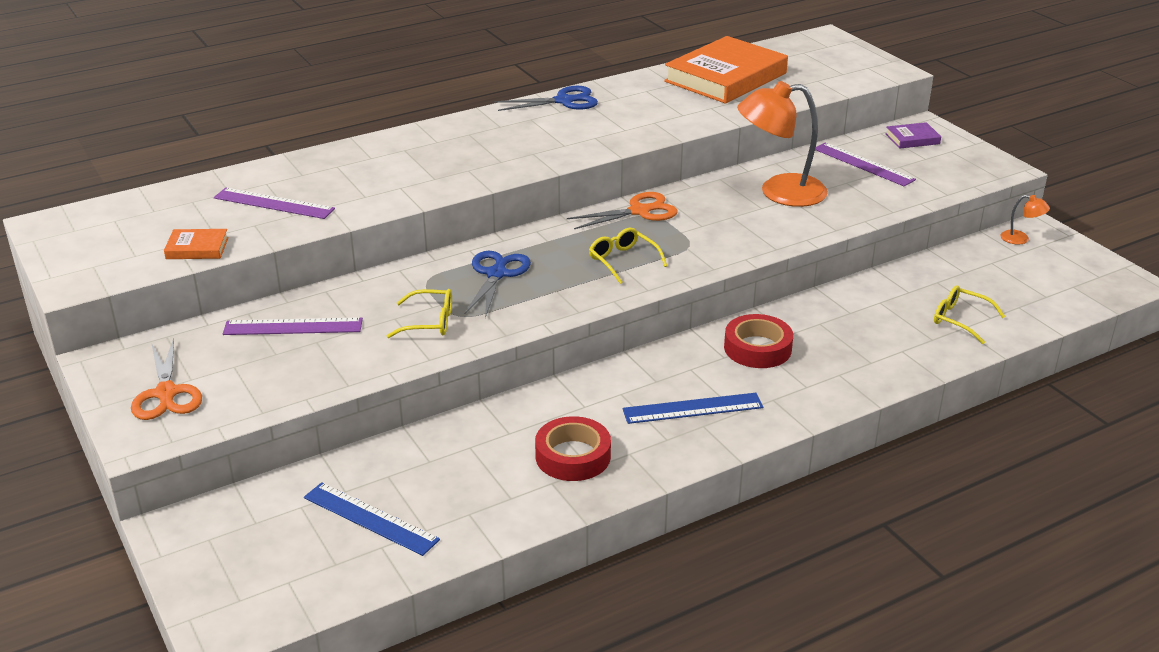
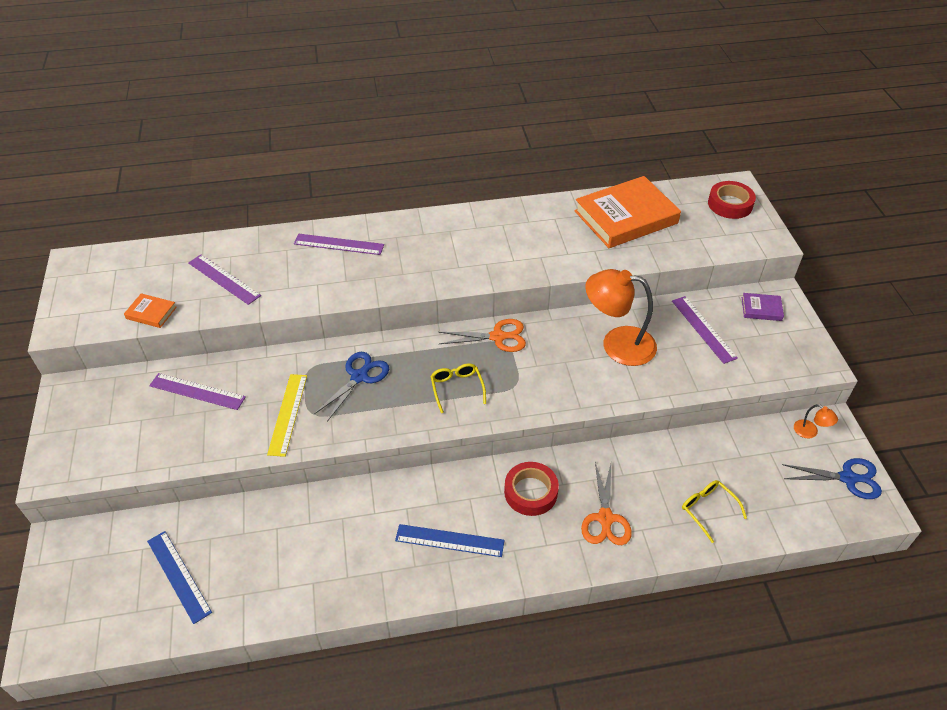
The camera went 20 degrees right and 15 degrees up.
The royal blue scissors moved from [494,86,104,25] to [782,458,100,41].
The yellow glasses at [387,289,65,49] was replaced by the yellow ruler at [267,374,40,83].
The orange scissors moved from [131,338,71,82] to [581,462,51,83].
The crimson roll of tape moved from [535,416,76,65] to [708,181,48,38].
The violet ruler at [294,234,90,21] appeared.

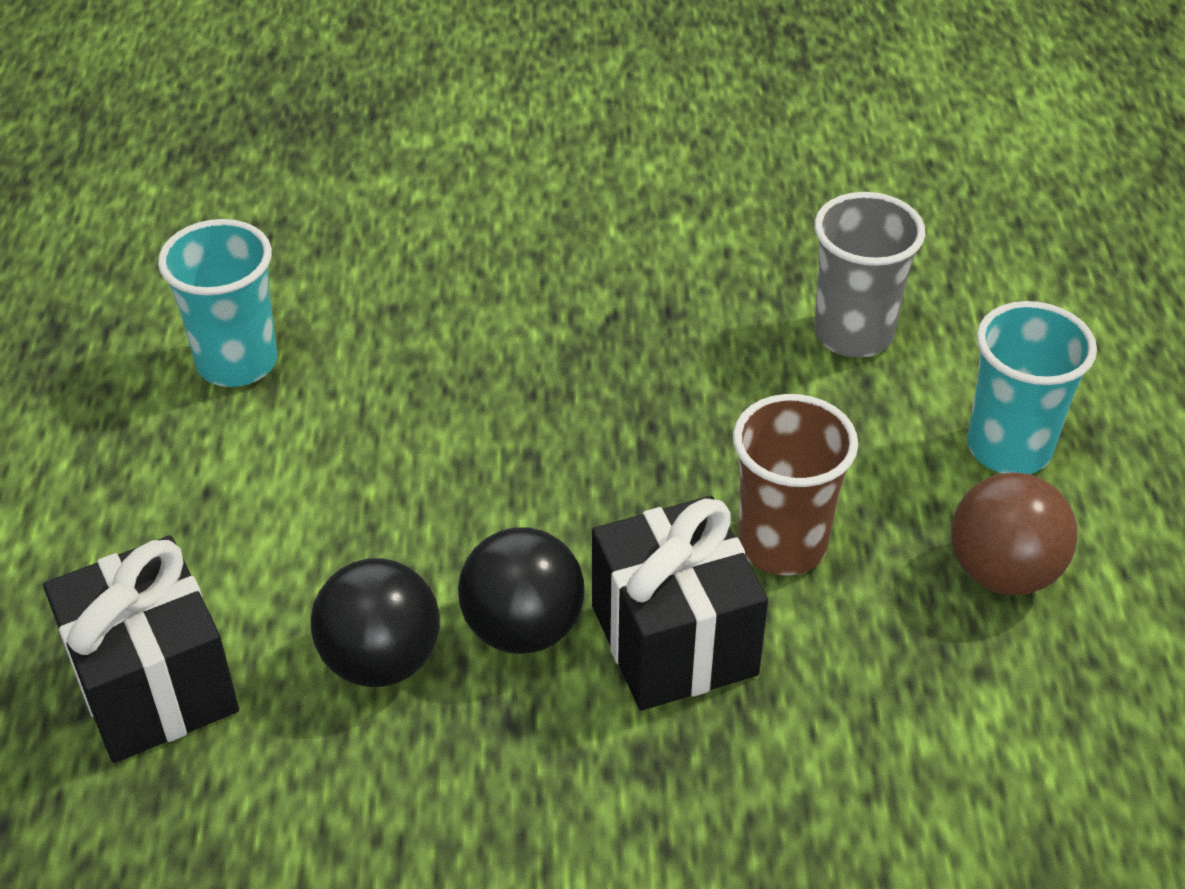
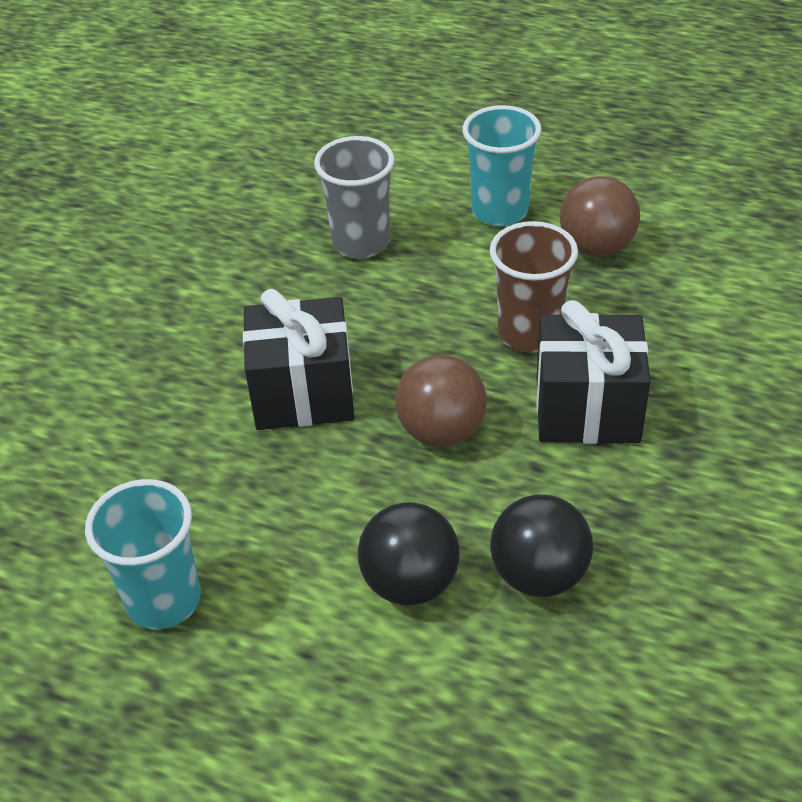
The camera went 65 degrees left and 0 degrees up.
The black ball moved from [458,527,127,127] to [358,502,102,103].
The black gift moved from [43,536,196,227] to [243,289,112,141].
The brown ball at [395,355,92,92] appeared.

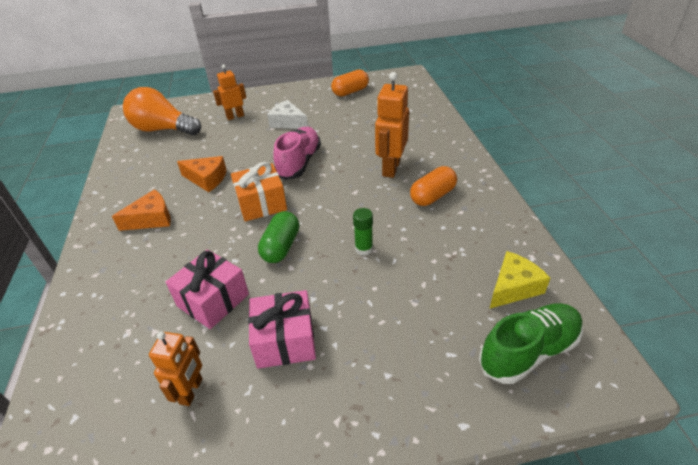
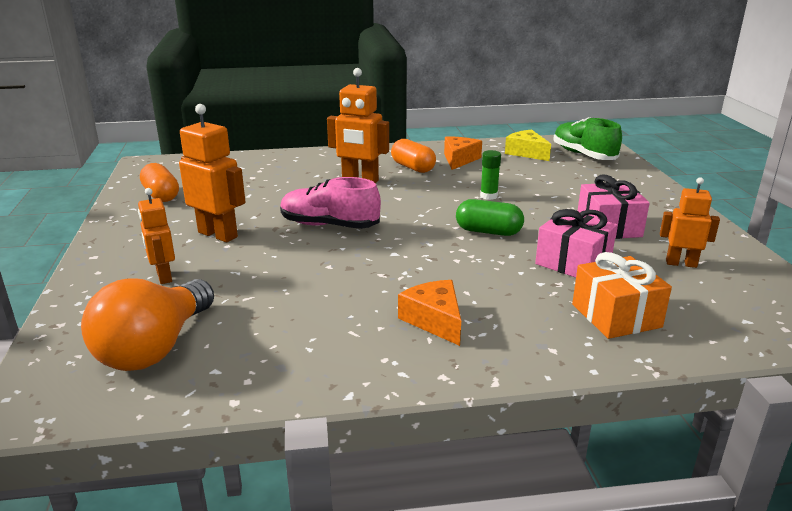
The camera went 90 degrees left and 15 degrees down.
The white cheese wedge at [267,100,41,29] was replaced by the orange toy robot at [179,104,66,138].
The orange cheese wedge moved from [177,156,50,36] to [444,137,38,33].
The orange gift moved from [231,162,56,60] to [572,252,100,87].

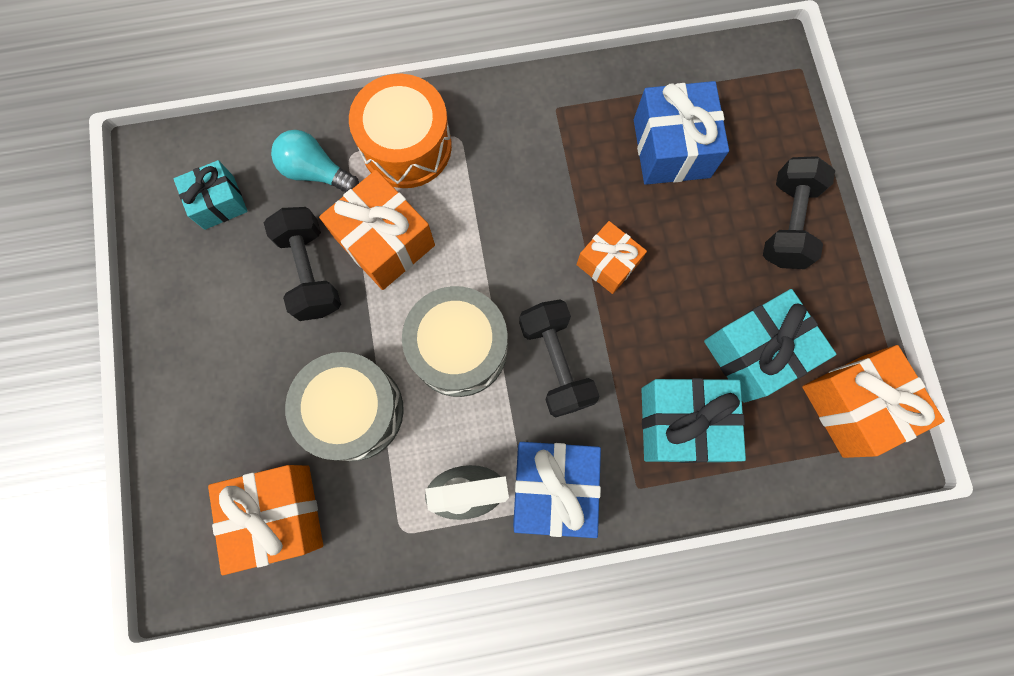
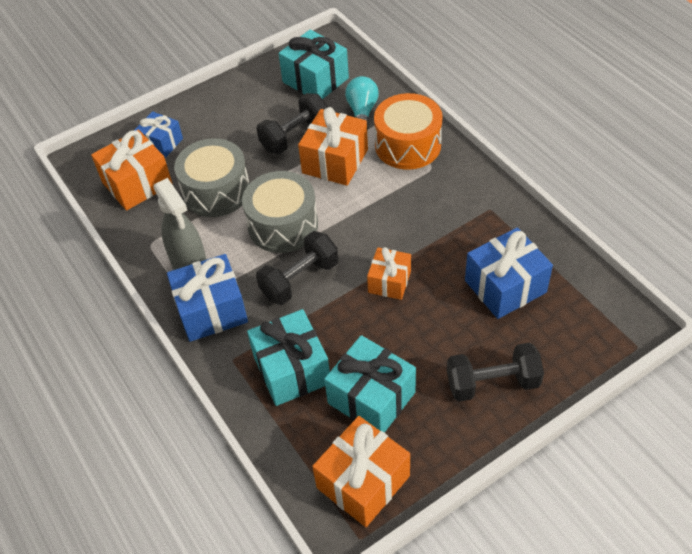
The camera went 70 degrees right and 25 degrees down.
The aqua gift at [173,160,75,70] changed to 1.60 times the size.
The royal blue gift at [135,111,48,47] appeared.

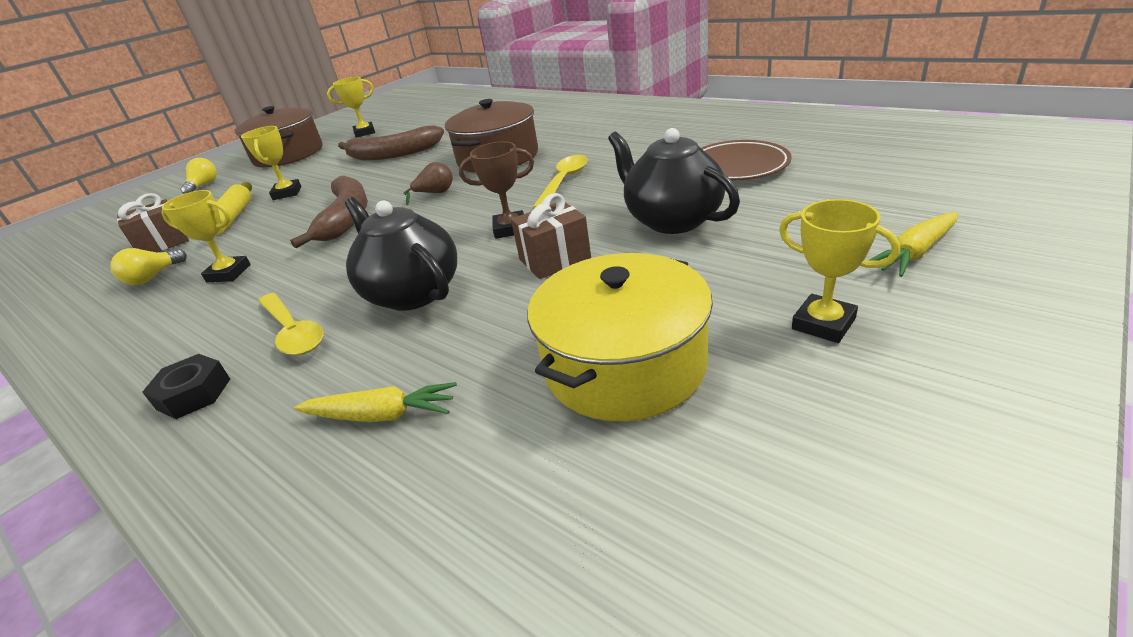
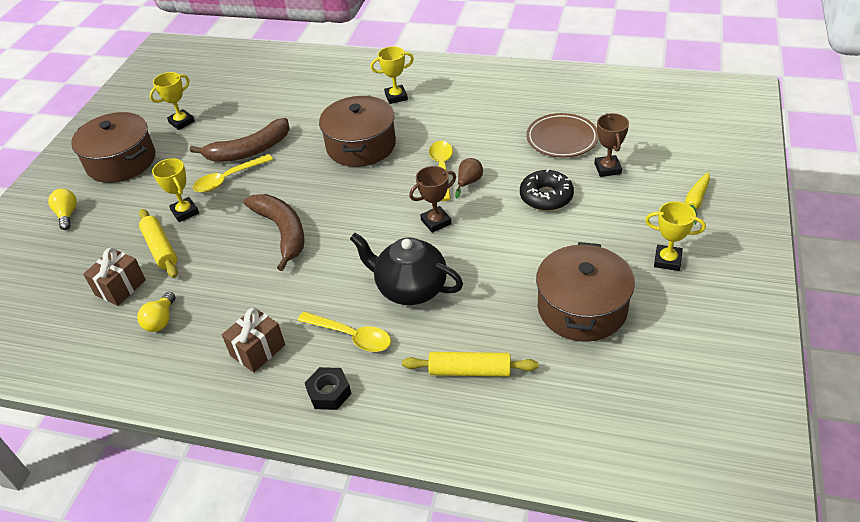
The camera went 25 degrees left and 10 degrees up.
The black teapot at [608,128,132,106] was replaced by the black glazed donut at [520,169,54,42].
The brown pear fruit moved from [403,162,50,43] to [455,158,28,40].
The yellow award cup moved from [162,190,89,92] to [371,46,43,58].
The brown gift moved from [511,193,80,86] to [222,308,63,65].
The yellow stockpot at [528,253,185,168] became the brown stockpot at [536,242,99,100].
The yellow toy carrot at [294,382,163,40] was replaced by the yellow rolling pin at [402,352,136,25].
The brown award cup at [594,113,35,64] appeared.
The yellow teaspoon at [192,154,81,38] appeared.

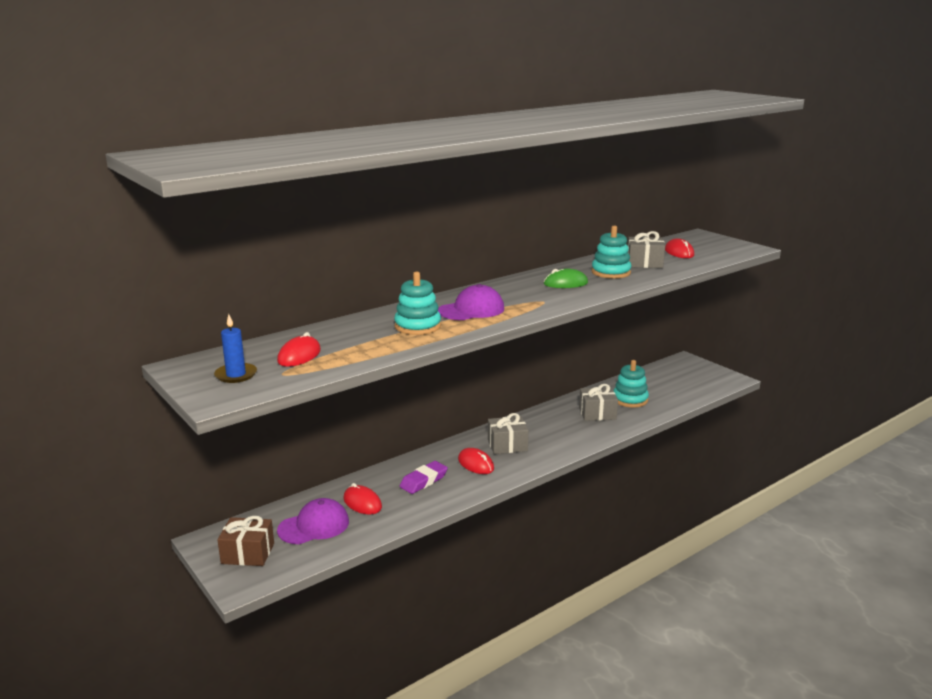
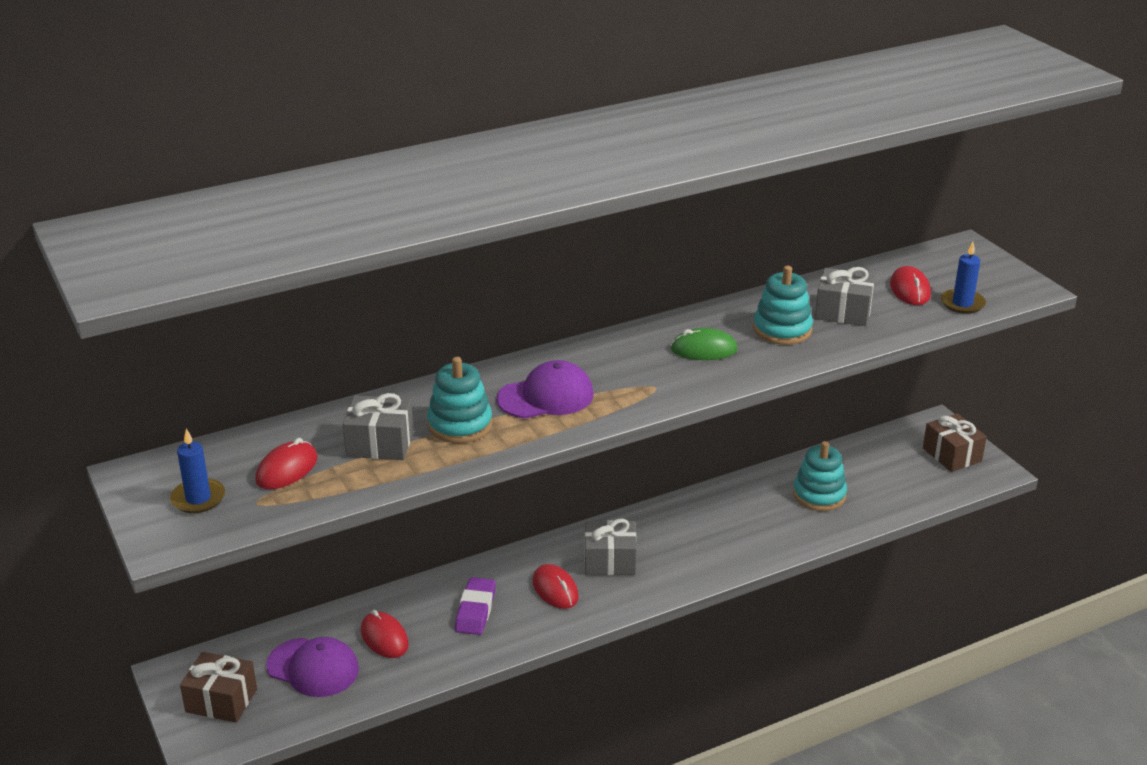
The camera went 10 degrees right and 10 degrees up.
The grey gift moved from [579,384,39,37] to [343,393,71,67].
The violet gum eraser at [400,461,48,33] turned 45 degrees counterclockwise.
The violet baseball cap at [277,498,72,46] turned 45 degrees clockwise.
The royal blue wax candle at [941,242,45,72] appeared.
The brown gift at [923,413,64,59] appeared.

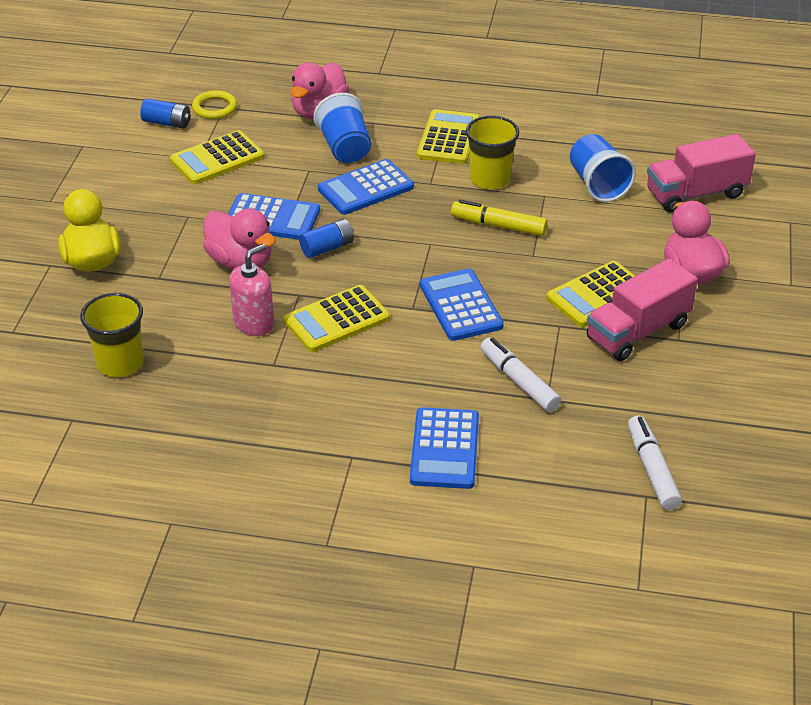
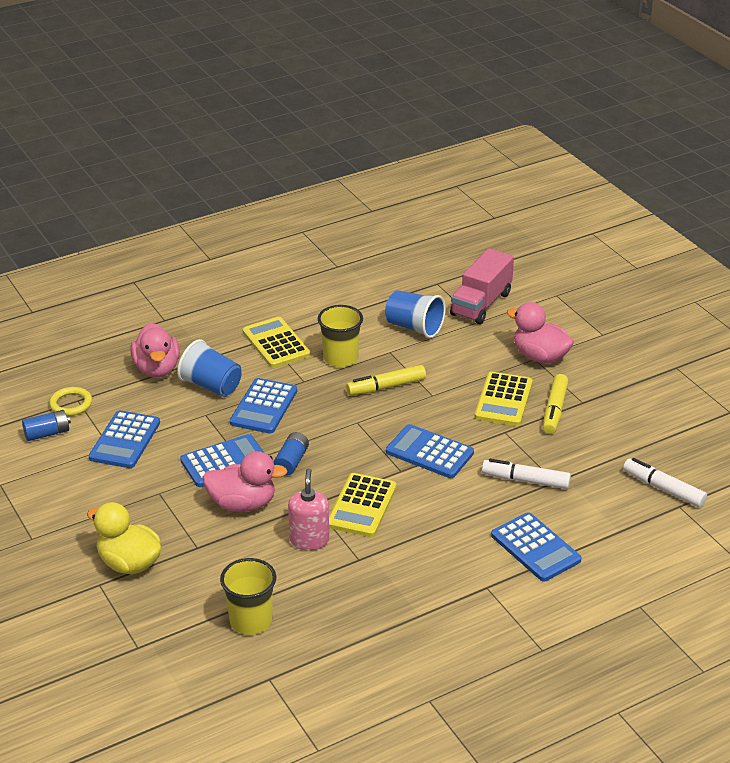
The camera went 40 degrees left and 5 degrees down.
The yellow calculator at [170,130,95,54] became the royal blue calculator at [89,410,71,58].
The rosy lorry at [587,258,111,103] was replaced by the yellow marker pen at [543,374,26,60].

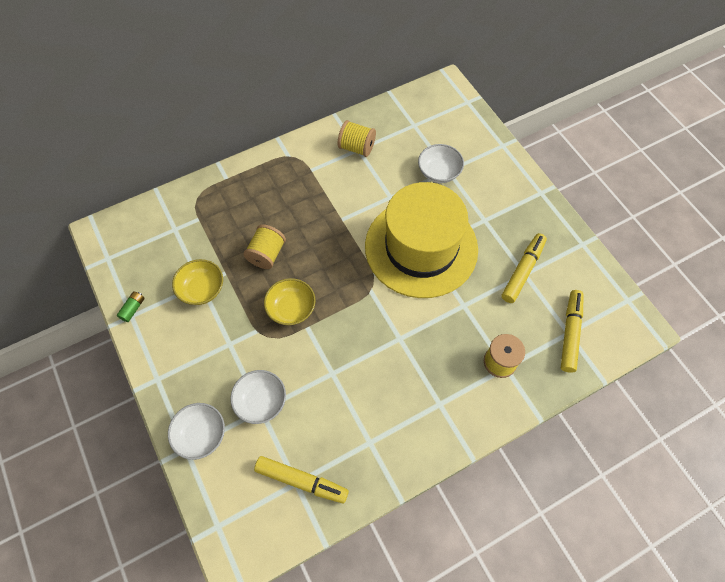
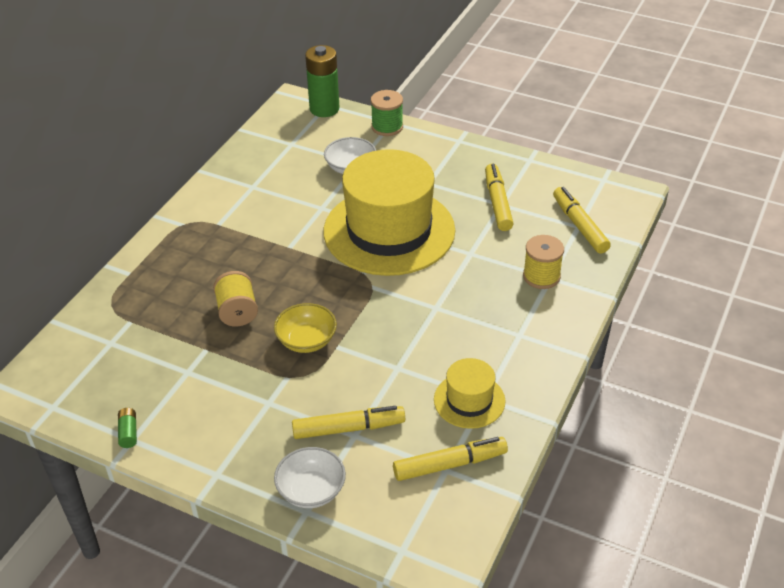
The camera went 35 degrees left and 20 degrees down.
The yellow reel of thread at [338,120,38,37] disappeared.
The yellow bowl at [172,259,51,46] disappeared.
The white bowl at [230,370,56,54] was replaced by the yellow marker pen at [292,406,113,33].
The leaf-green AA battery at [305,45,34,72] appeared.
The leaf-green reel of thread at [371,90,32,46] appeared.
The yellow top hat at [434,358,71,71] appeared.

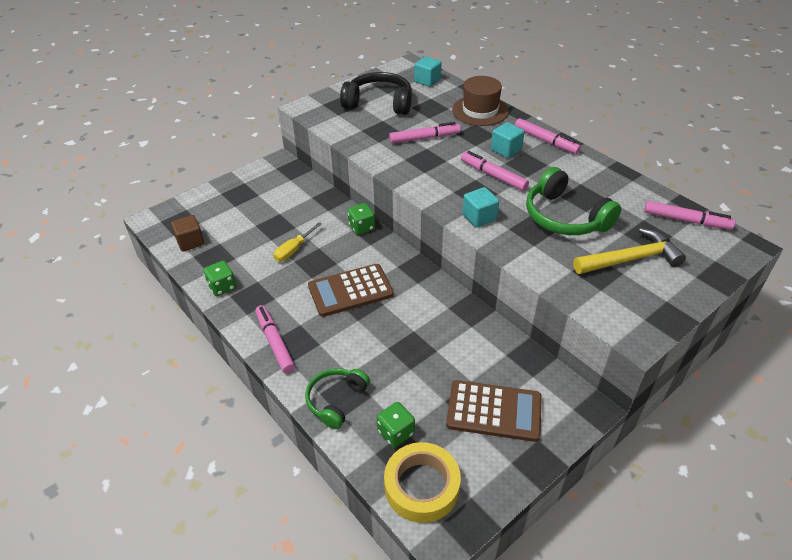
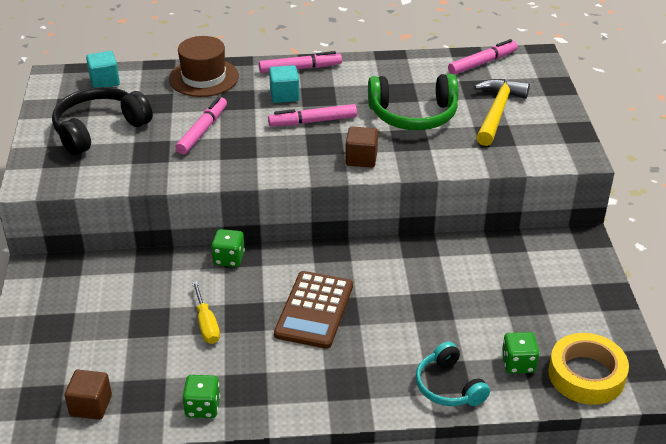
The camera went 55 degrees left and 5 degrees down.
The aqua block at [462,187,37,41] became the brown block at [345,127,33,41].
The rosy marker pen at [255,305,40,68] disappeared.
The leaf-green headset at [305,368,65,61] became the aqua headset at [415,342,75,64].
The brown calculator at [446,380,96,62] disappeared.

